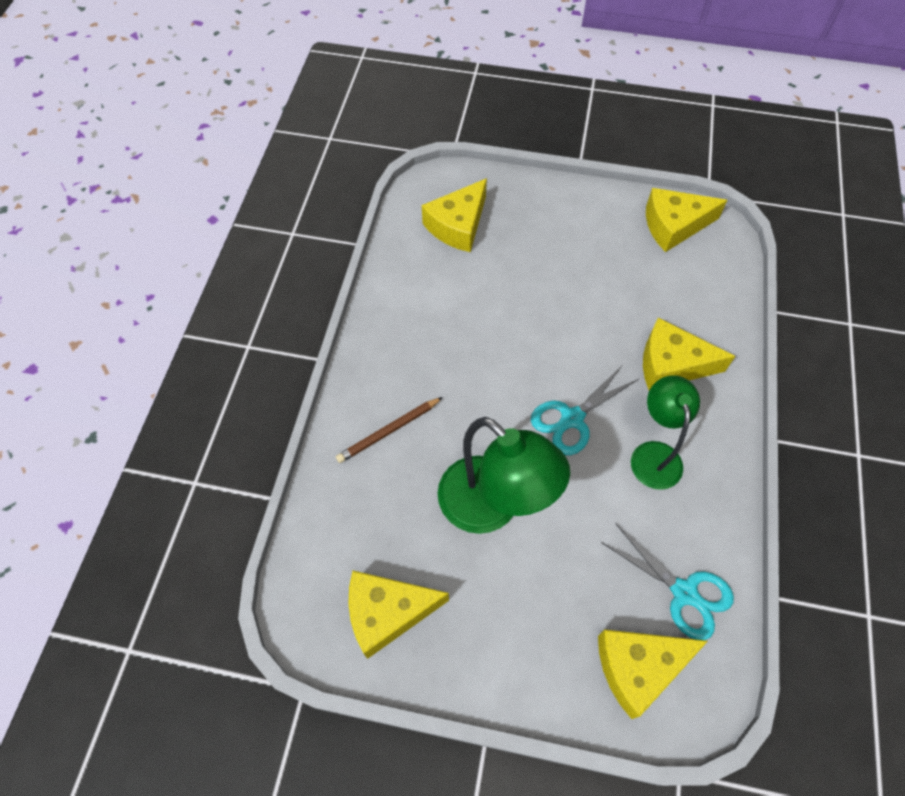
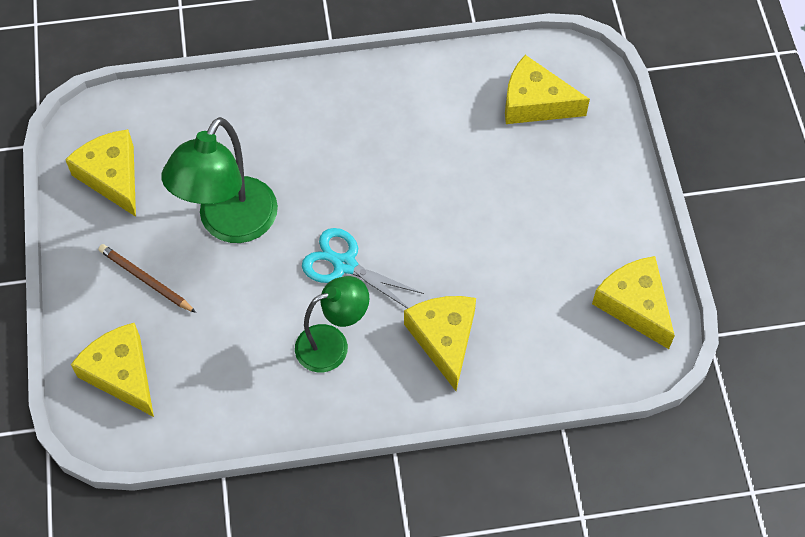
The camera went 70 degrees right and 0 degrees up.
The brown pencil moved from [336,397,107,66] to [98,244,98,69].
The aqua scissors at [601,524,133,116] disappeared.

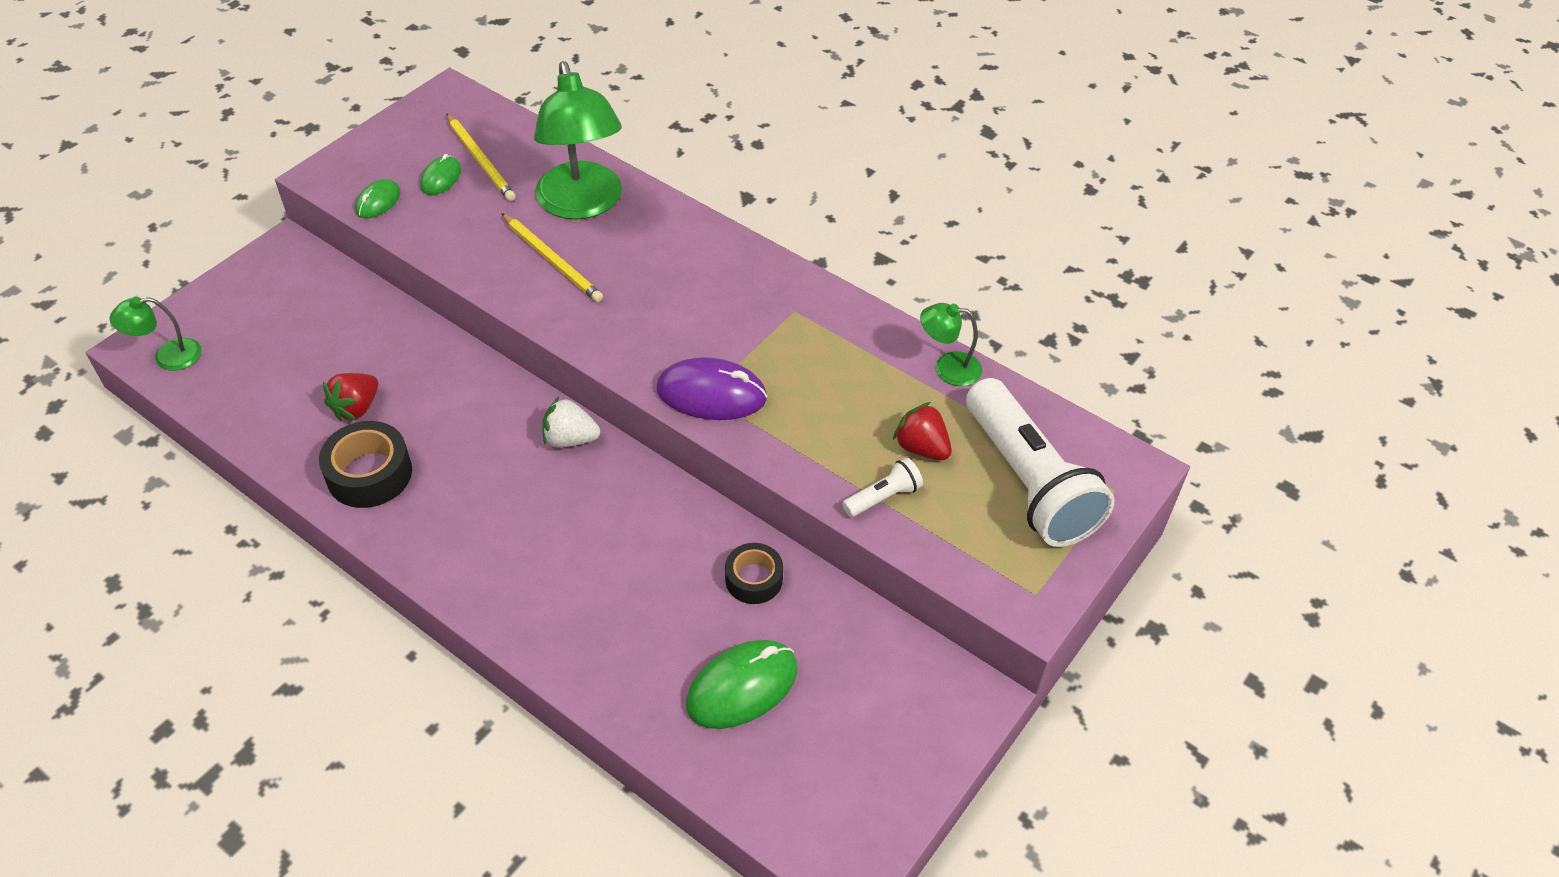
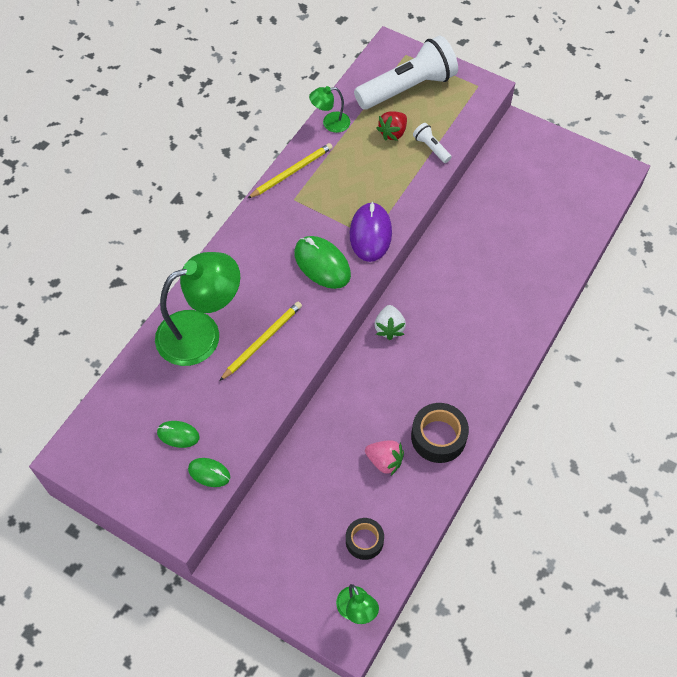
The camera went 95 degrees left and 10 degrees up.
The yellow pencil moved from [446,113,70,88] to [247,143,86,56].
The leaf-green desk lamp at [920,303,62,83] turned 75 degrees clockwise.
The crimson berry at [323,373,55,48] became the rosy berry at [365,440,39,36].
The black roll of tape moved from [725,543,58,61] to [346,518,38,42].
The leaf-green PC mouse moved from [686,640,112,89] to [294,236,57,53].

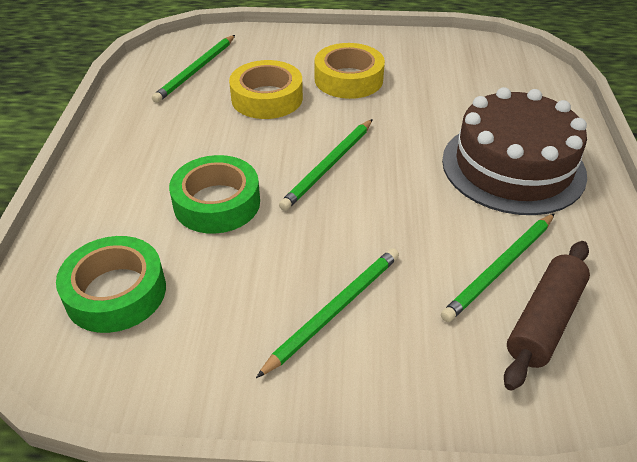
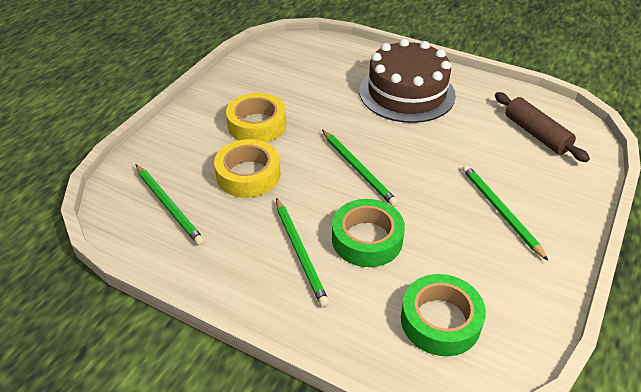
The camera went 65 degrees left and 0 degrees up.
The leaf-green pencil moved from [441,213,114,109] to [276,198,53,109].

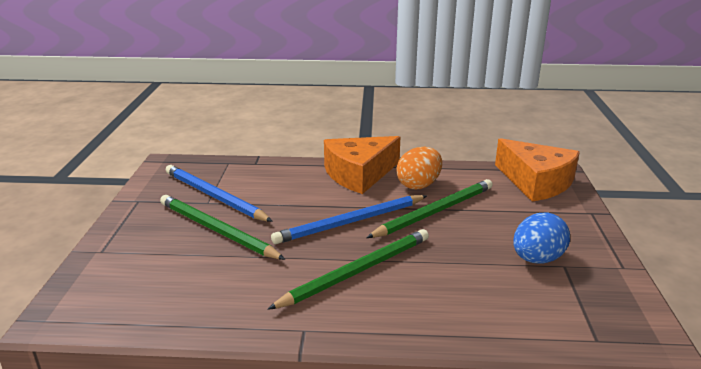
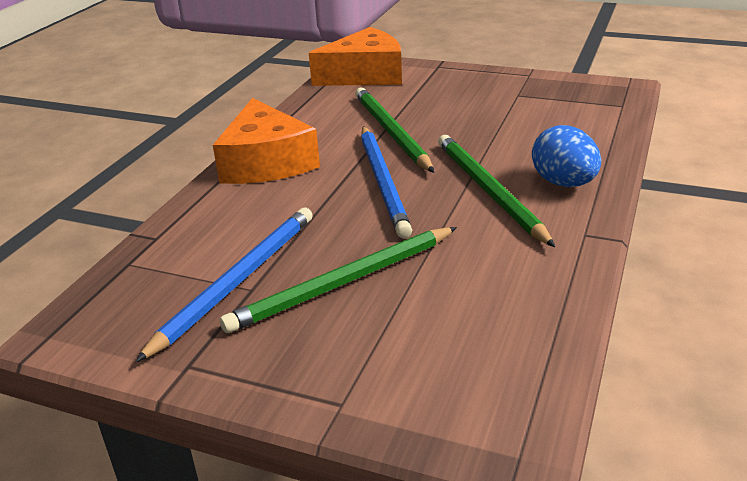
The camera went 70 degrees left and 5 degrees up.
The orange egg shape at [396,147,46,42] disappeared.
The royal blue pencil at [166,165,107,57] turned 150 degrees clockwise.
The royal blue egg shape moved from [513,213,57,51] to [532,125,69,62].

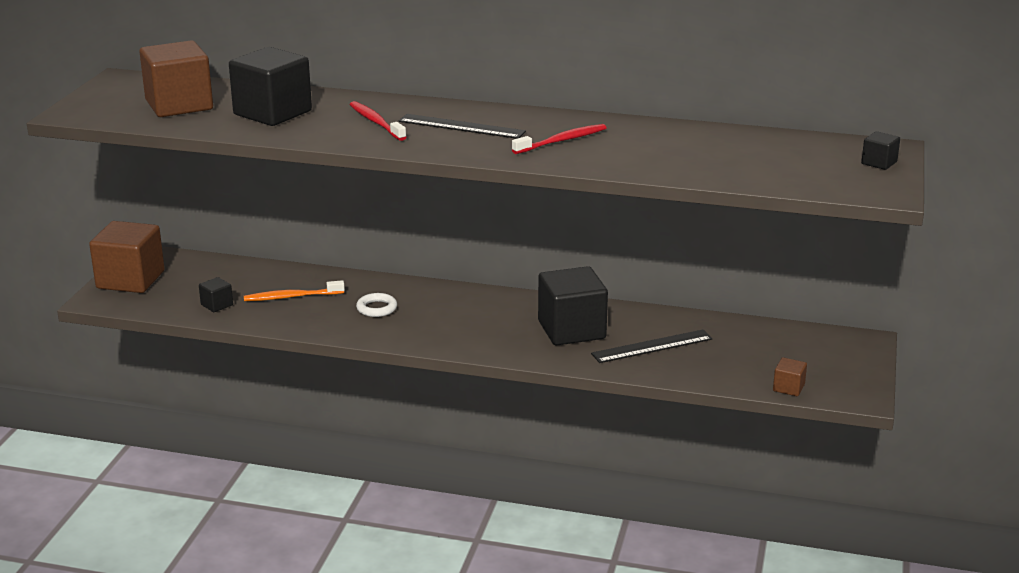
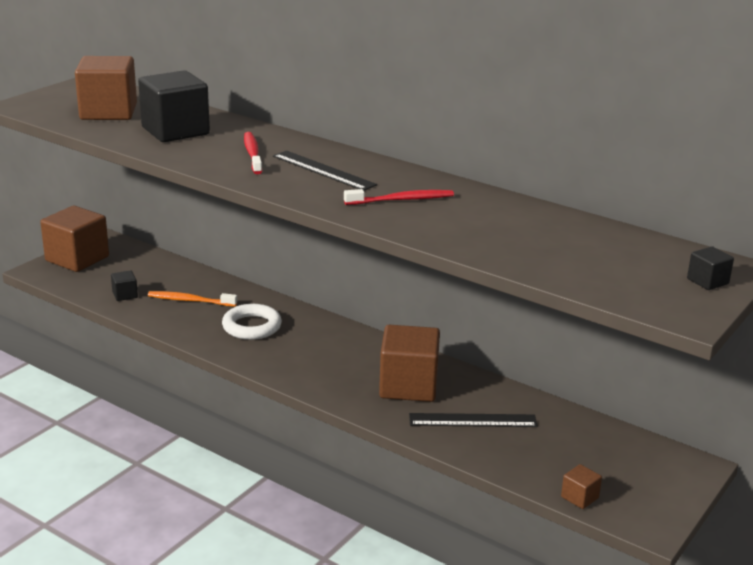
The camera went 20 degrees right and 0 degrees up.
The black block at [538,266,70,79] became the brown block at [379,325,61,77].
The white torus at [356,293,41,24] changed to 1.55 times the size.

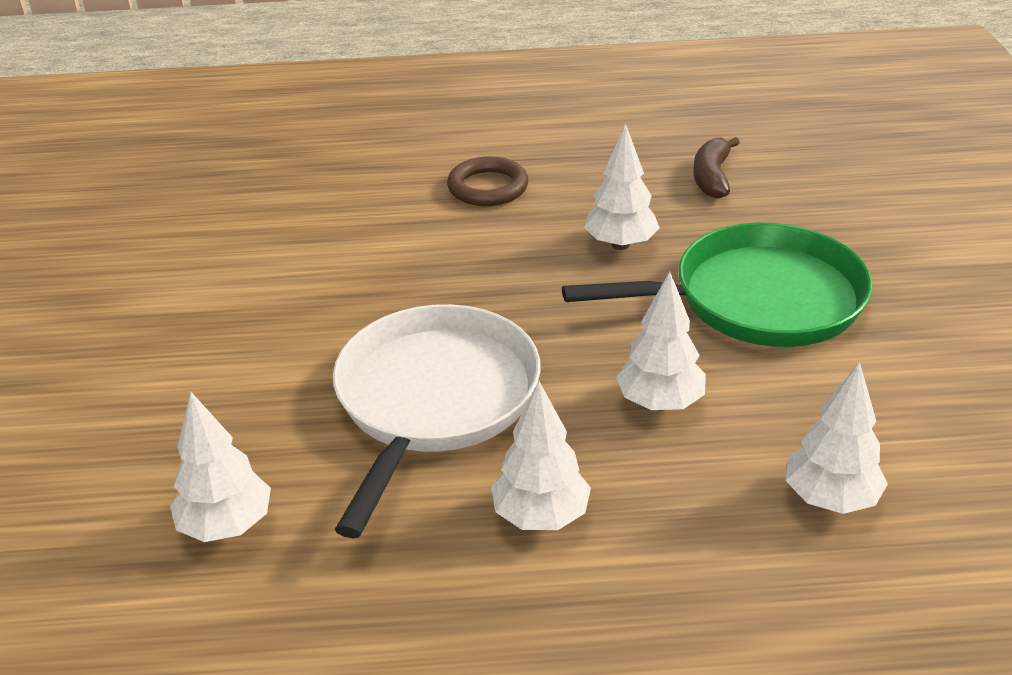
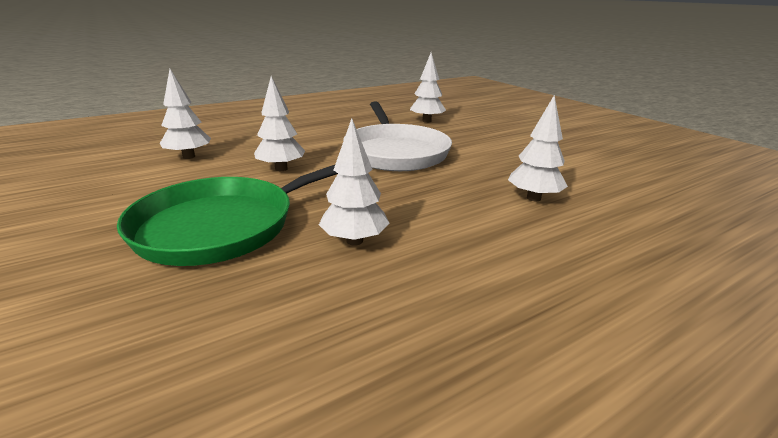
The camera went 150 degrees right and 10 degrees down.
The brown toy banana at [693,137,47,62] disappeared.
The brown torus at [447,156,81,50] disappeared.
The white toy tree moved from [491,381,100,149] to [508,95,60,106].

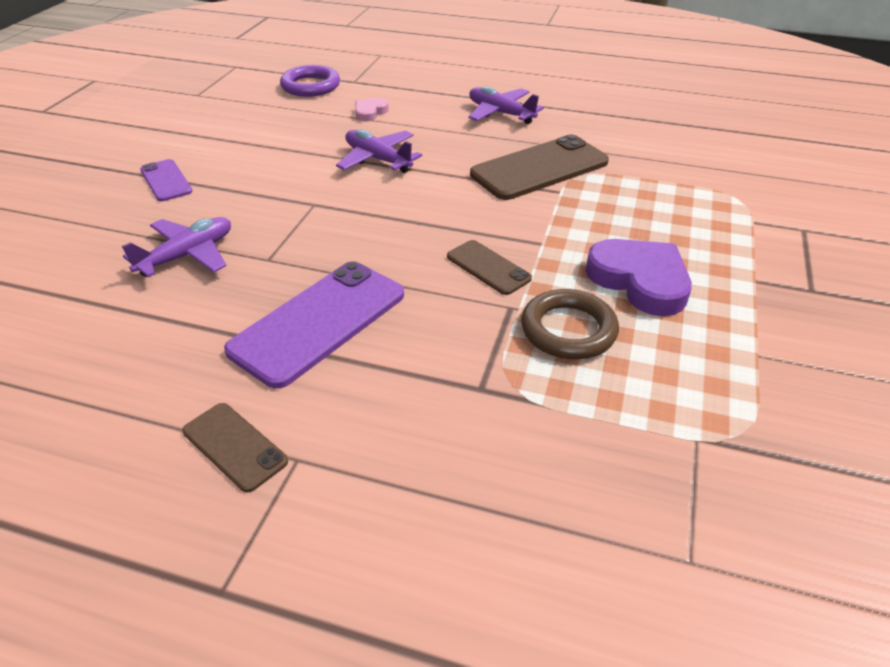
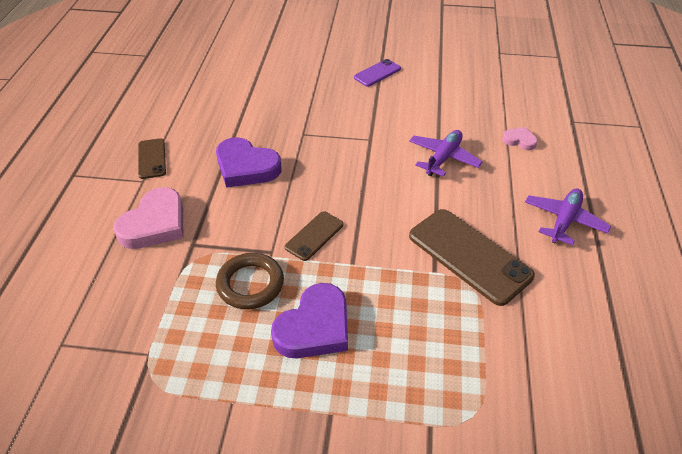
The camera went 80 degrees right and 5 degrees up.
The violet torus at [280,65,60,32] disappeared.
The violet plane at [122,217,109,60] disappeared.
The violet phone at [224,261,180,128] was replaced by the violet love heart at [216,137,65,51].
The brown phone at [182,403,106,89] turned 45 degrees counterclockwise.
The rosy love heart at [113,187,70,62] appeared.

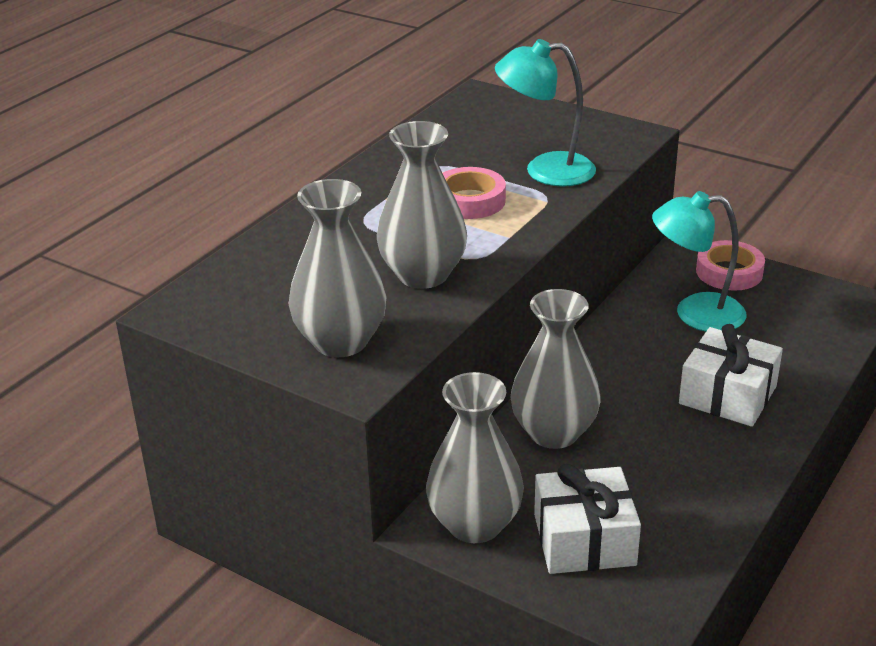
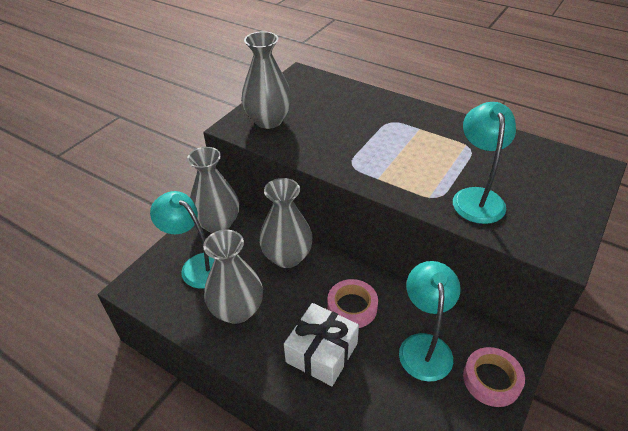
The camera went 90 degrees right and 10 degrees up.
The grey flower vase moved from [377,121,90,168] to [203,230,60,94].
The rosy roll of tape moved from [443,167,63,52] to [327,279,51,49].
The white gift at [534,464,107,110] was replaced by the aqua desk lamp at [150,191,65,97].

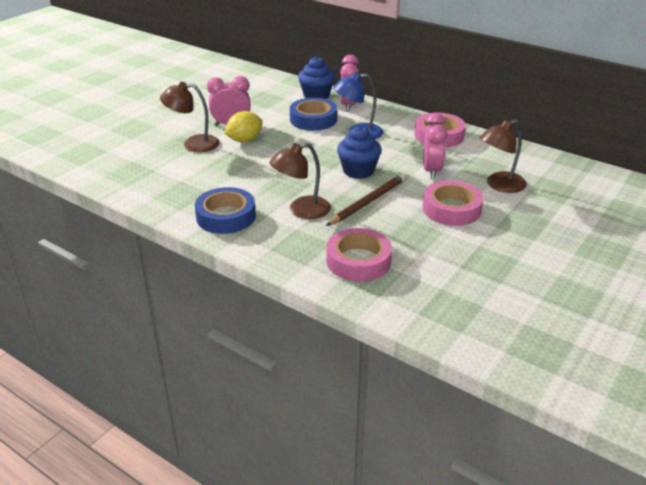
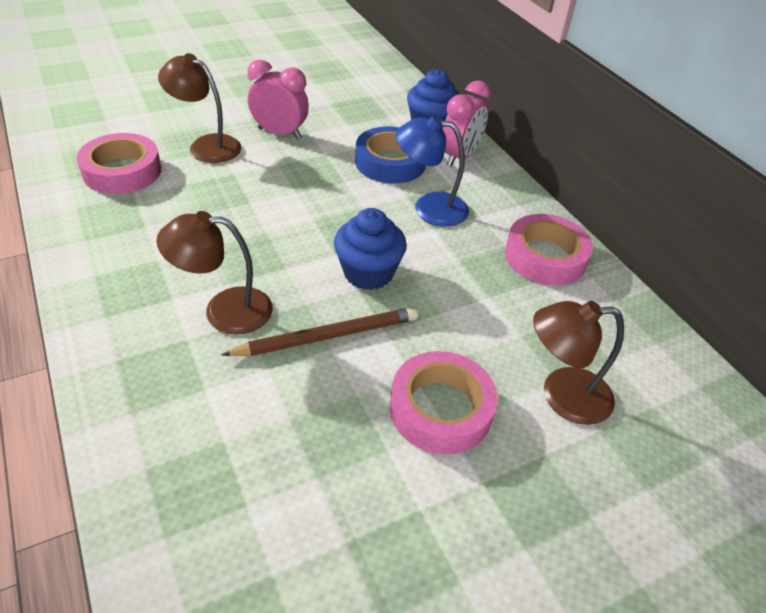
The camera went 25 degrees right and 10 degrees up.
The yellow lemon at [224,111,39,31] disappeared.
The rosy clock at [423,113,25,66] disappeared.
The royal blue roll of tape at [195,187,61,47] disappeared.
The rosy roll of tape moved from [326,228,66,54] to [77,133,84,61].

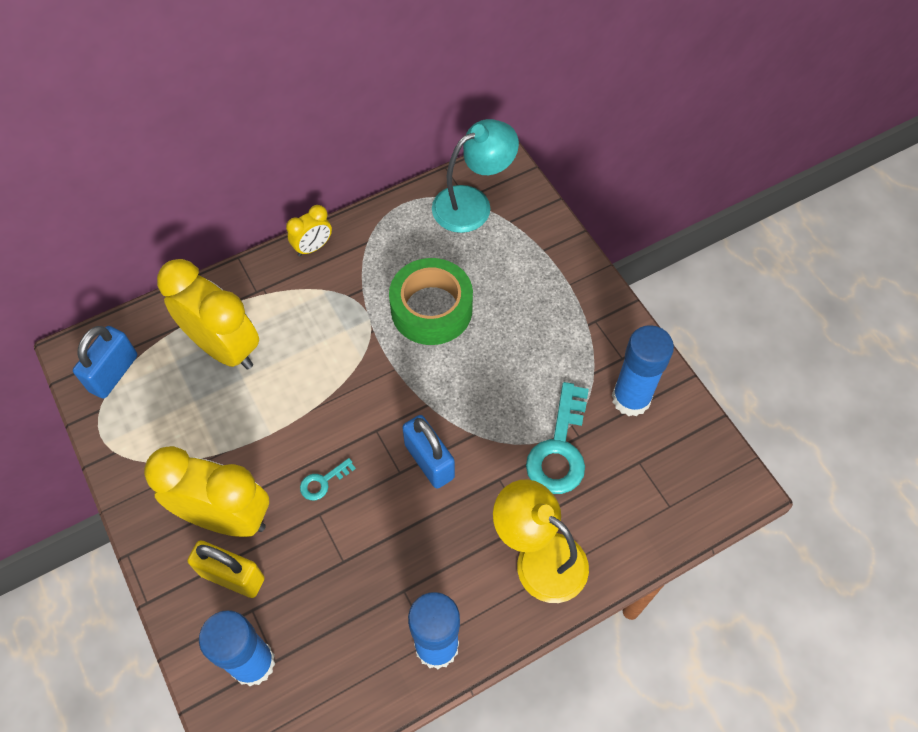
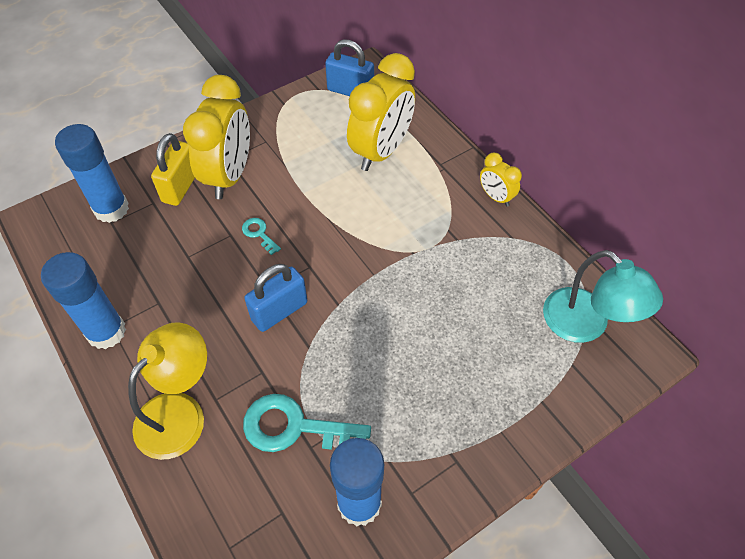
The camera went 85 degrees right and 5 degrees down.
The leaf-green roll of tape at [389,258,84,87] disappeared.

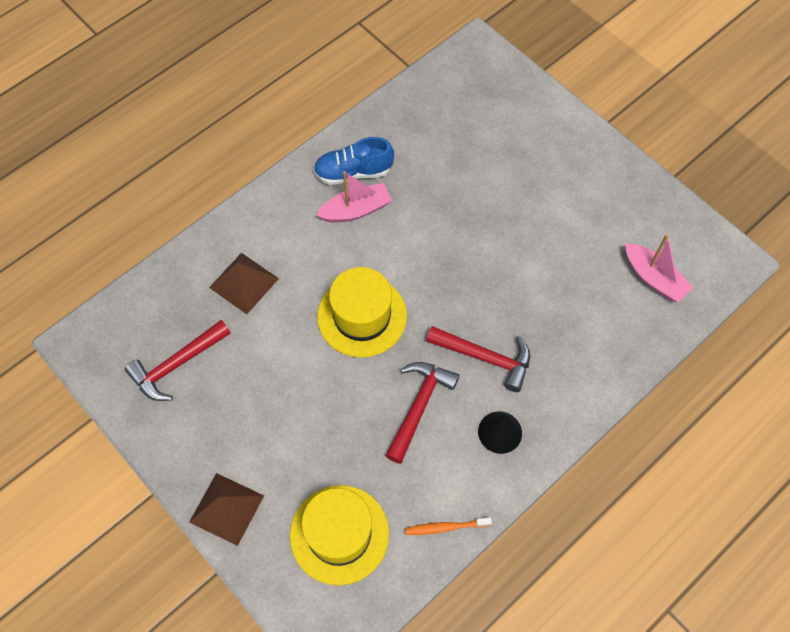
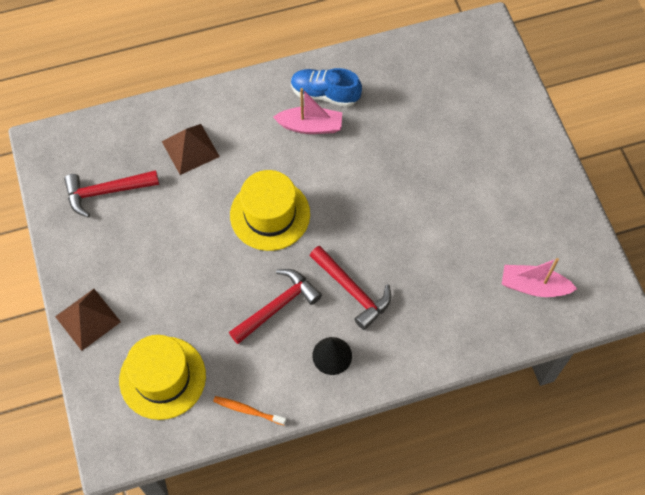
The camera went 25 degrees right and 0 degrees up.
The rosy boat at [625,234,68,68] turned 120 degrees clockwise.

